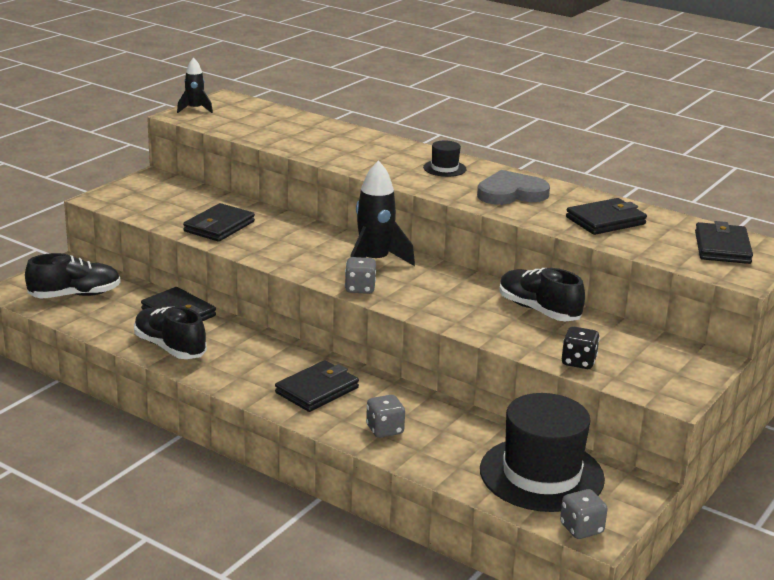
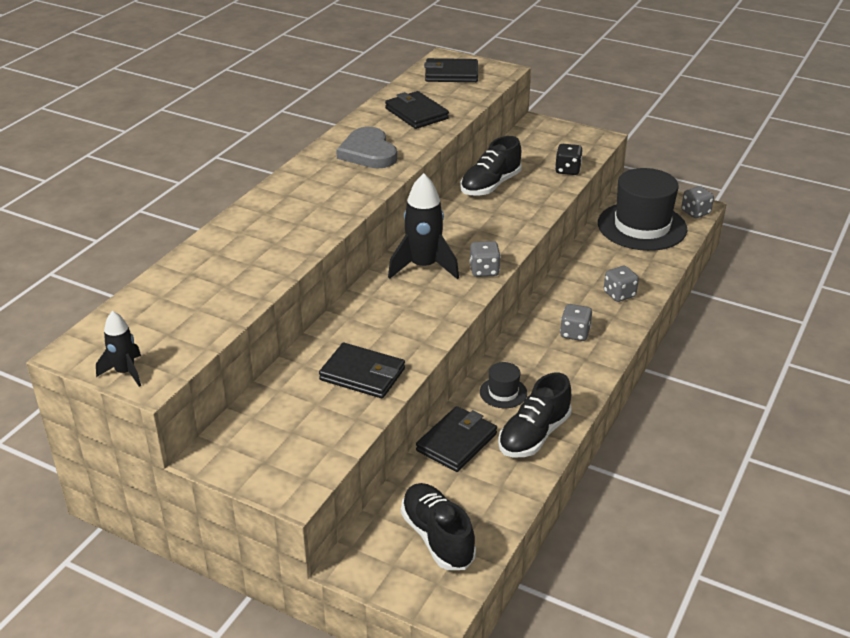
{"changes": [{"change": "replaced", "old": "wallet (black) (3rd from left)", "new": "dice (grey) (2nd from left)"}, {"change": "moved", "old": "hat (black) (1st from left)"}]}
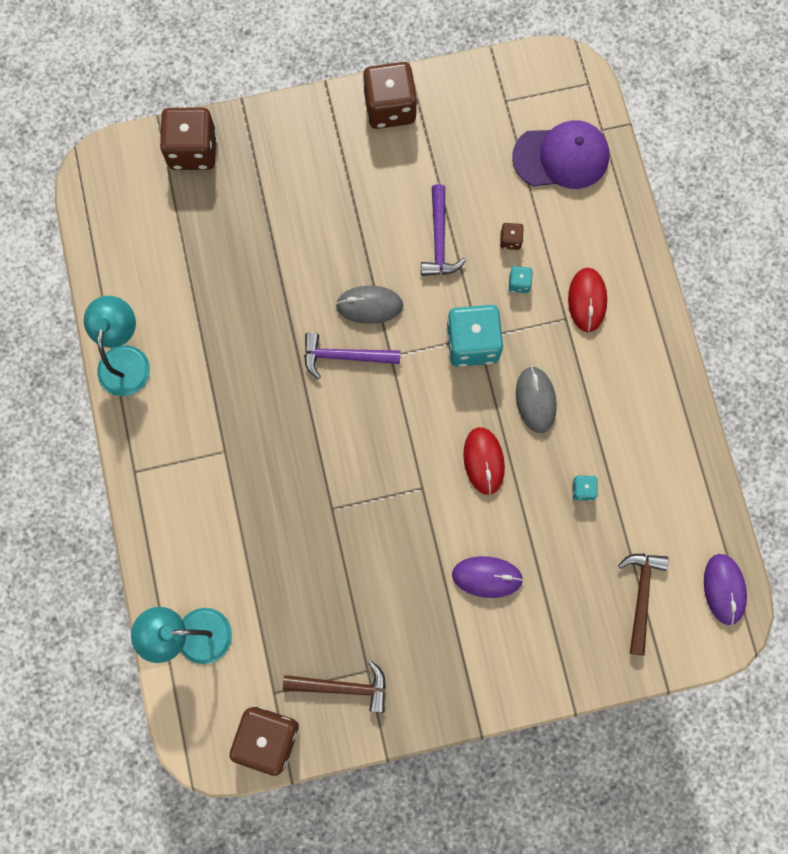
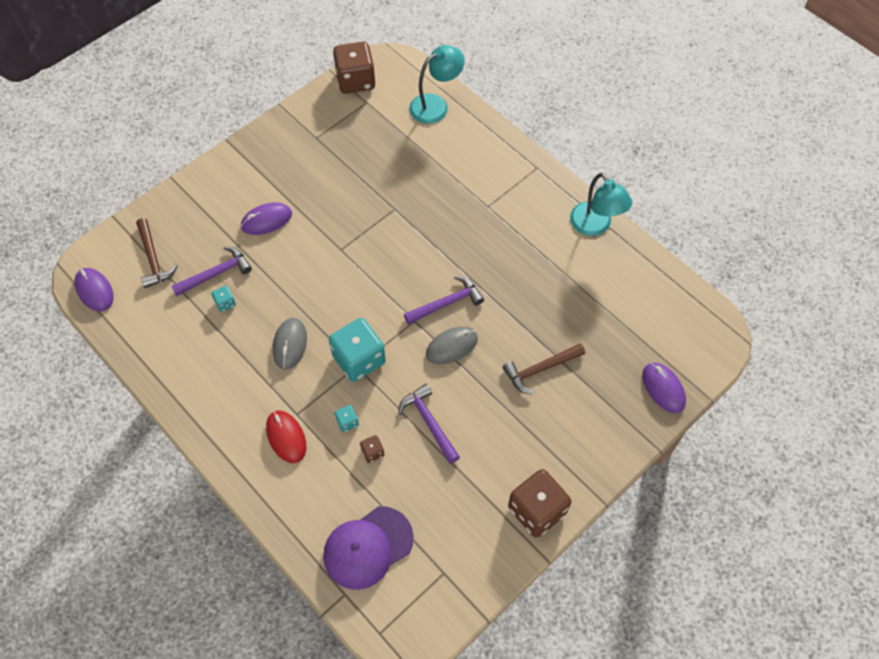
{"changes": [{"change": "replaced", "old": "dice (brown) (1st from left)", "new": "mouse (purple) (3rd from left)"}, {"change": "moved", "old": "hammer (brown) (1st from left in the first image)", "new": "hammer (brown) (2nd from left)"}, {"change": "removed", "old": "mouse (red) (1st from left)"}, {"change": "turned", "old": "mouse (grey) (2nd from left in the first image)", "degrees": 45}, {"change": "added", "new": "hammer (purple) (1st from left)"}]}
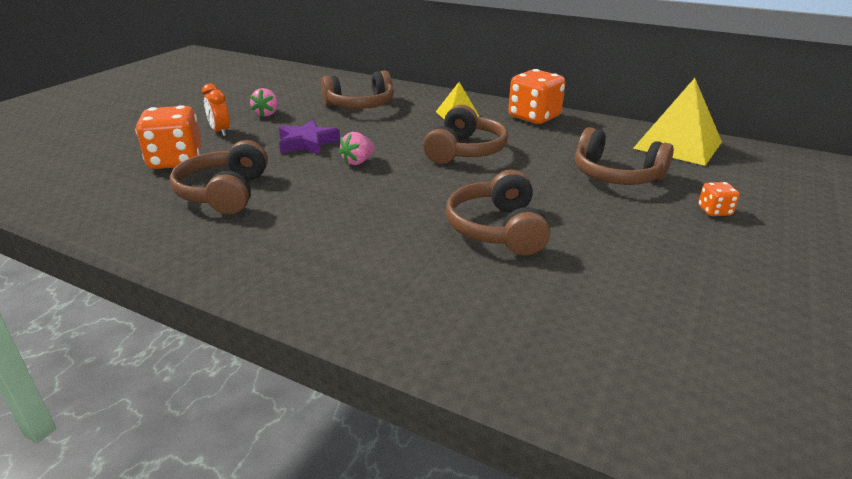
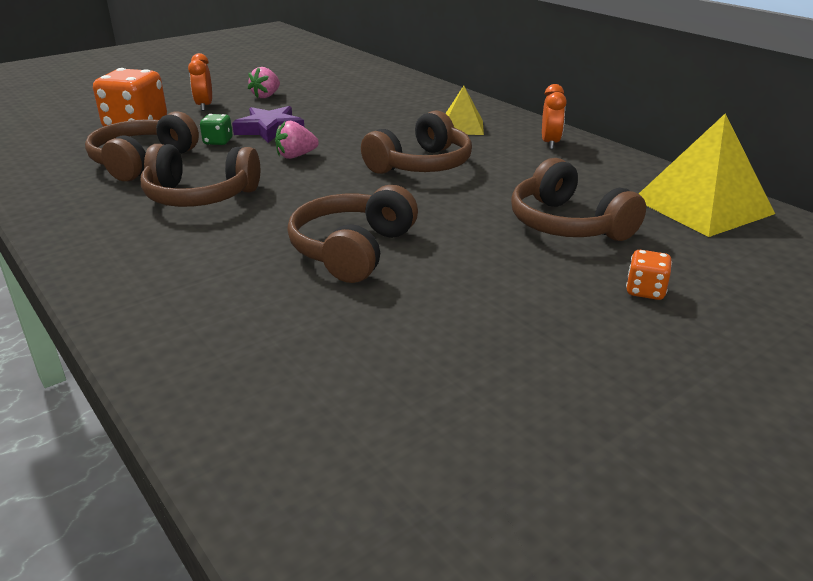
{"changes": [{"change": "moved", "old": "headphones (brown) (2nd from left)"}, {"change": "replaced", "old": "dice (orange) (2nd from left)", "new": "clock (orange) (2nd from left)"}, {"change": "added", "new": "dice (green)"}]}
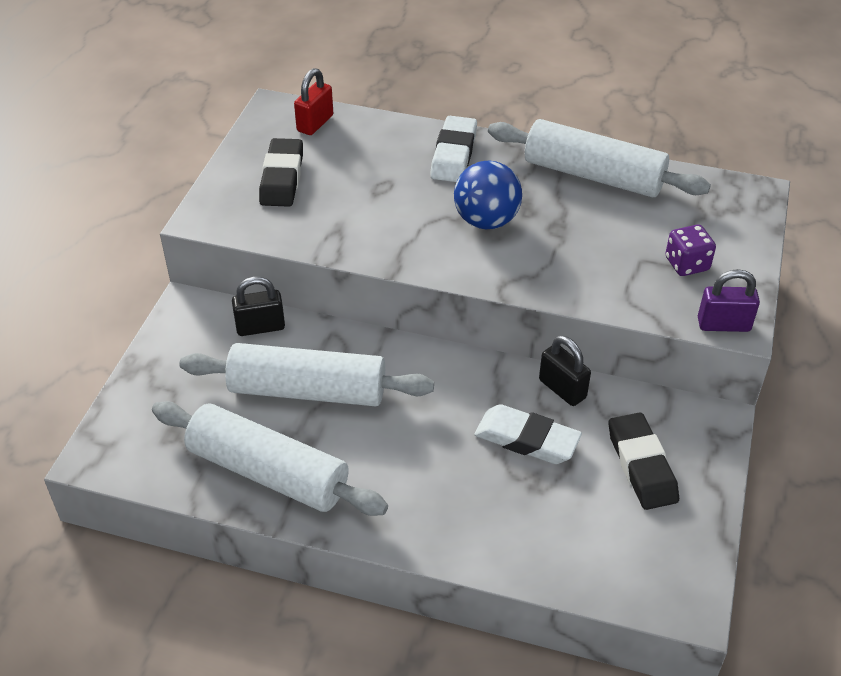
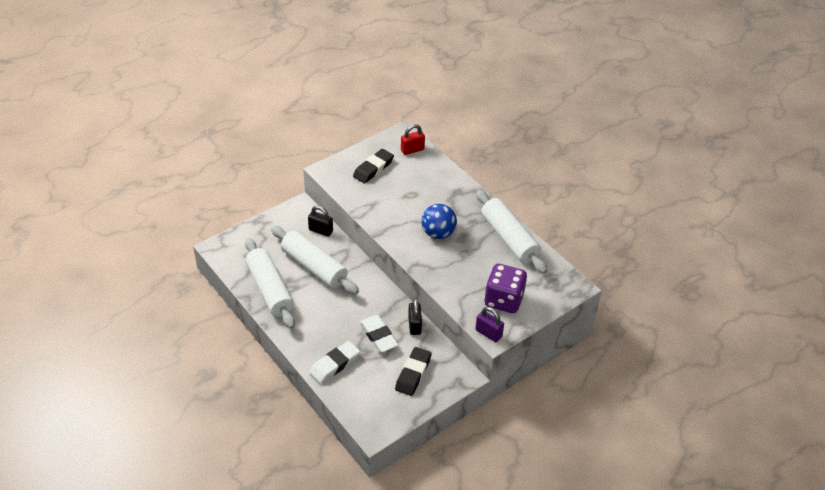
{"changes": [{"change": "moved", "old": "eraser (white) (1st from left)"}, {"change": "resized", "old": "dice (purple)", "factor": 1.78}]}
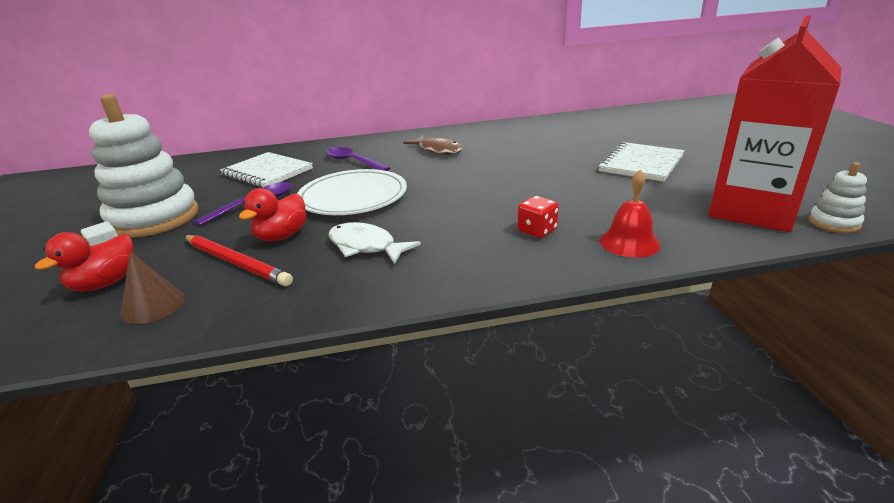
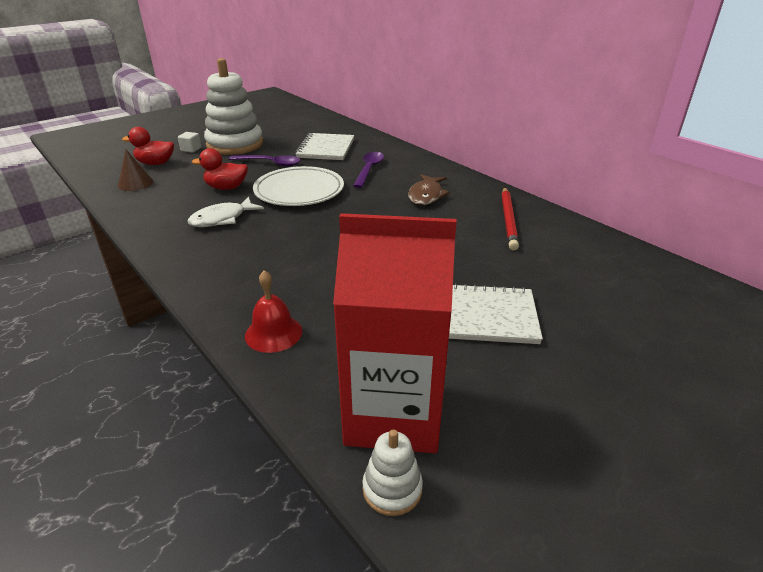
{"changes": [{"change": "moved", "old": "pencil (red)"}, {"change": "turned", "old": "fish (white)", "degrees": -135}, {"change": "removed", "old": "dice (red)"}]}
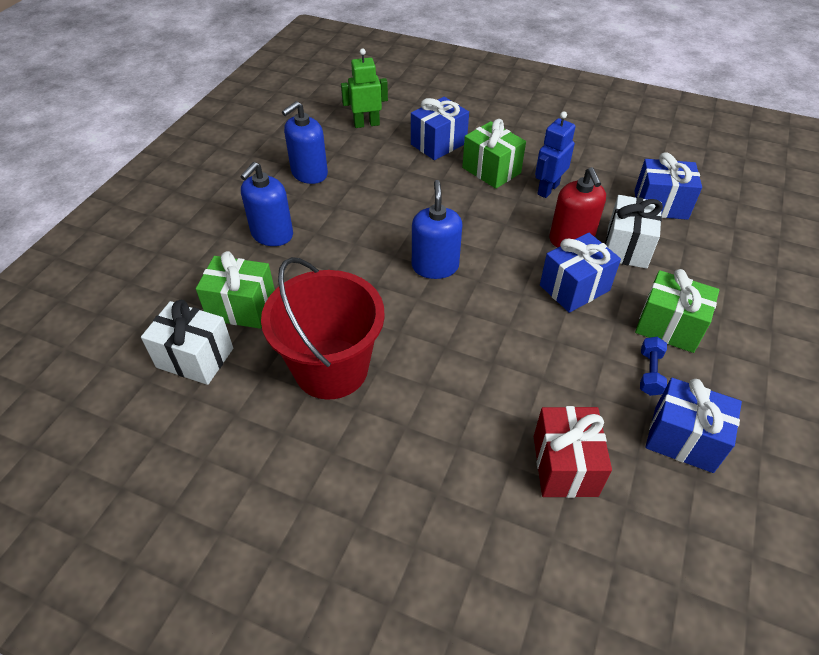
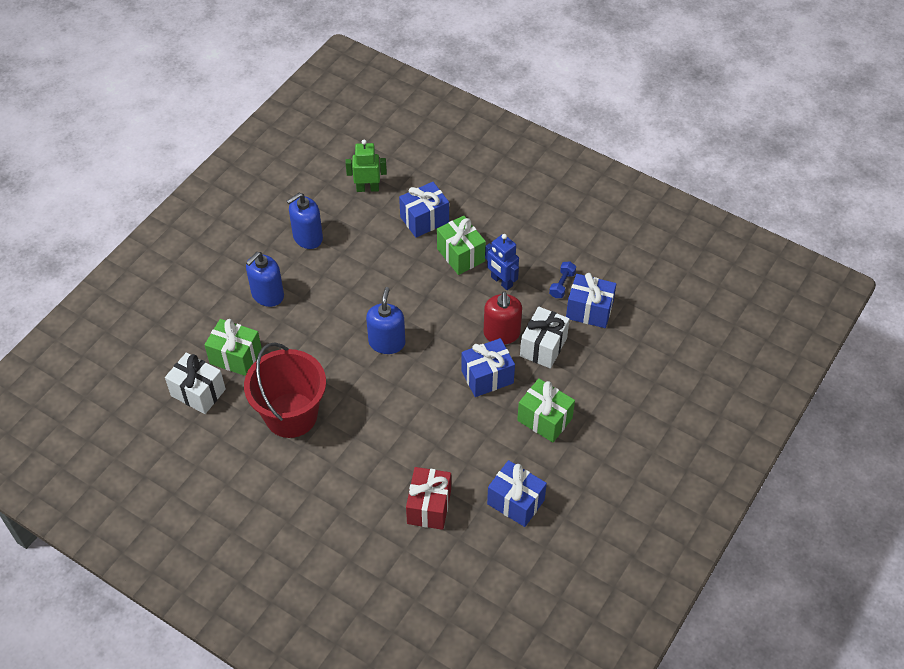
{"changes": [{"change": "turned", "old": "robot (blue)", "degrees": -90}, {"change": "moved", "old": "dumbbell (blue)"}]}
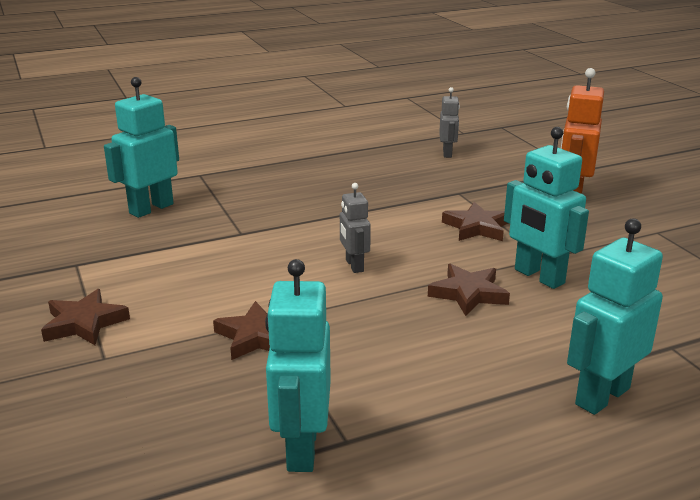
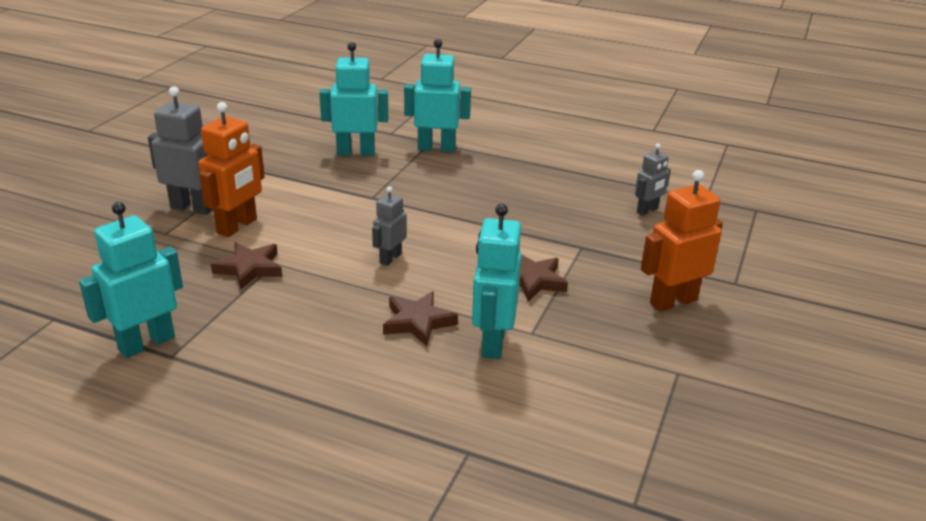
{"changes": [{"change": "replaced", "old": "star (brown) (1st from left)", "new": "robot (grey) (1st from left)"}, {"change": "moved", "old": "robot (turquoise) (4th from left in the first image)", "new": "robot (turquoise) (3rd from left)"}, {"change": "added", "new": "robot (orange) (1st from left)"}]}
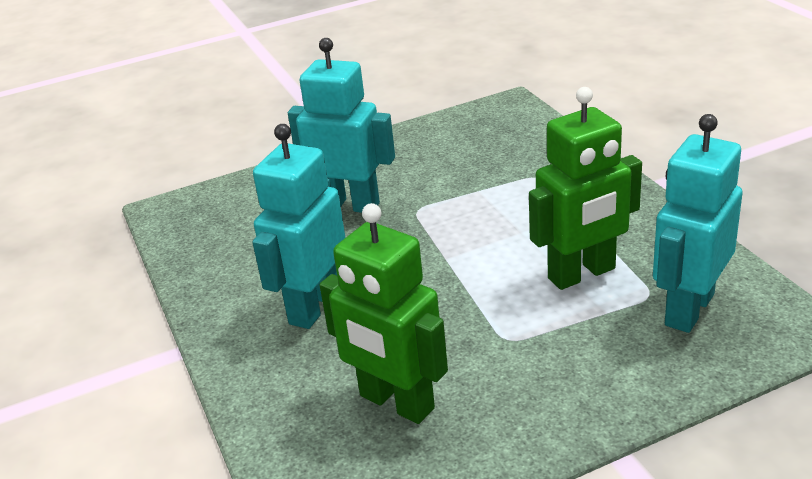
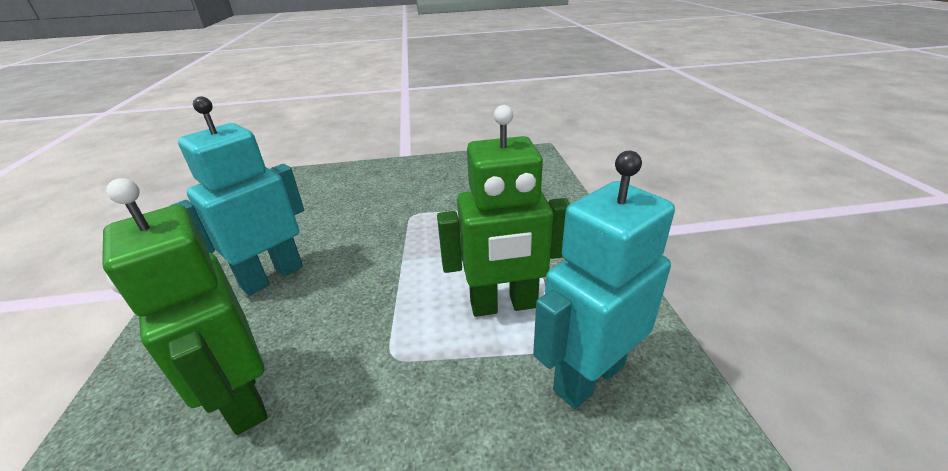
{"changes": [{"change": "removed", "old": "robot (turquoise) (2nd from left)"}]}
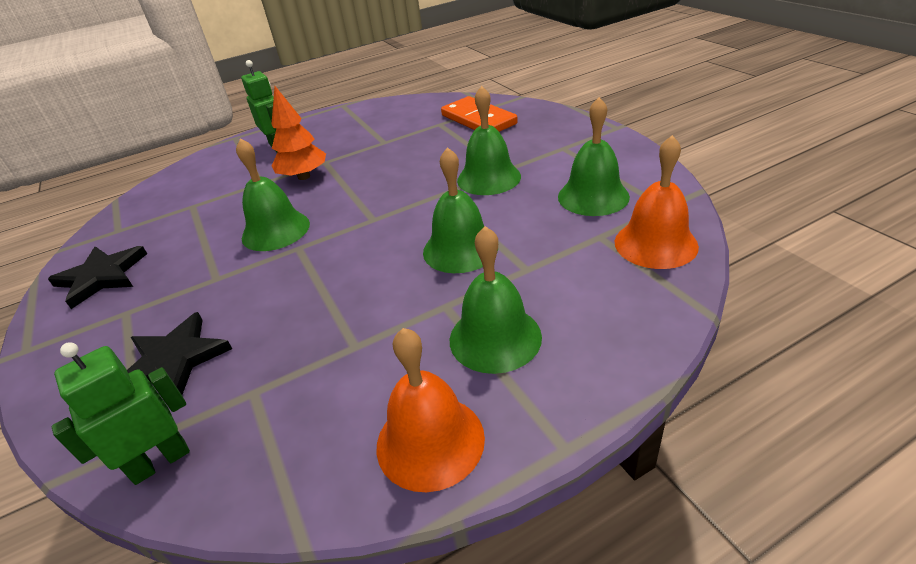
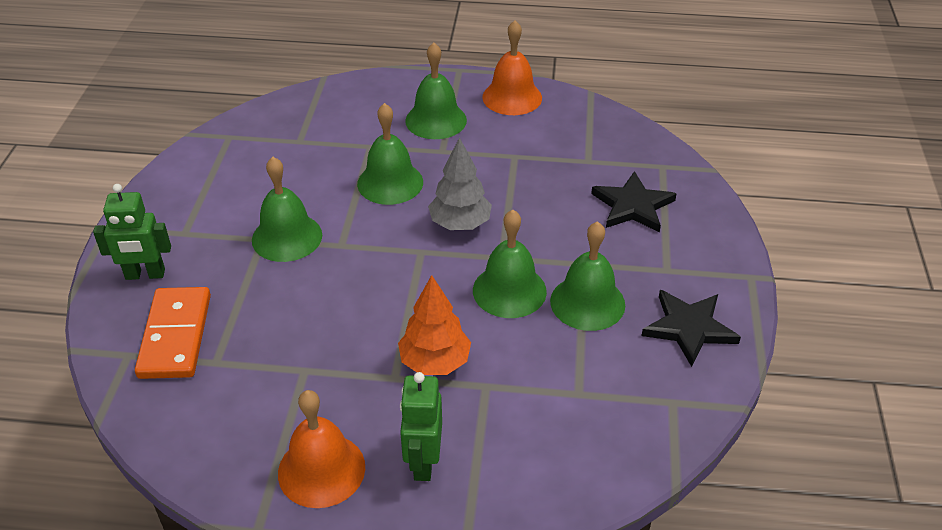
{"changes": [{"change": "moved", "old": "robot (green) (1st from left)"}, {"change": "moved", "old": "bell (green) (5th from left)"}, {"change": "moved", "old": "bell (orange) (2nd from left in the first image)", "new": "bell (orange) (1st from left)"}, {"change": "added", "new": "tree (grey)"}]}
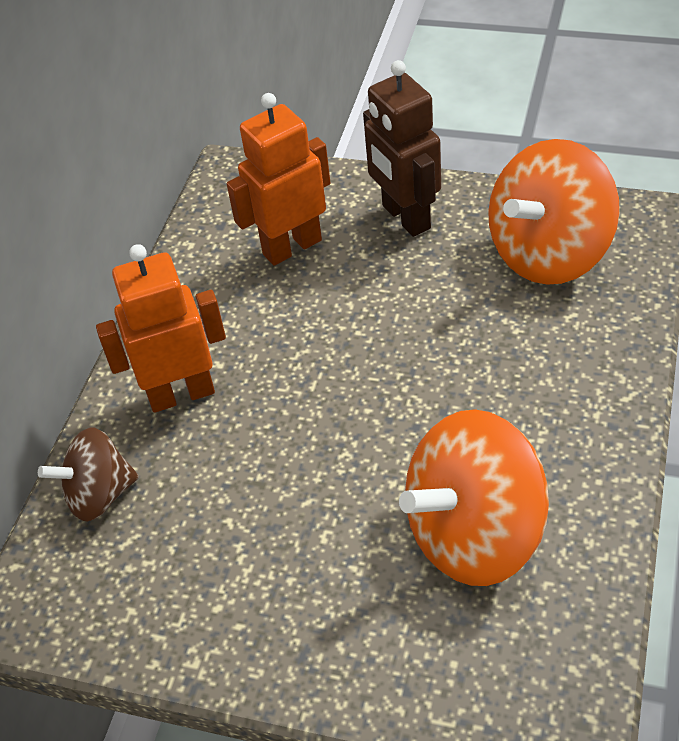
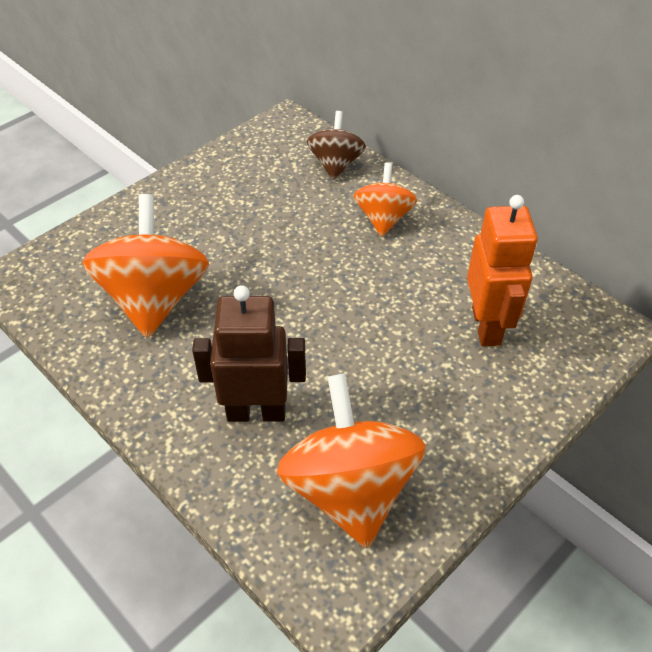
{"changes": [{"change": "replaced", "old": "robot (orange) (1st from left)", "new": "spinning top (orange) (3rd from left)"}, {"change": "moved", "old": "robot (brown)"}]}
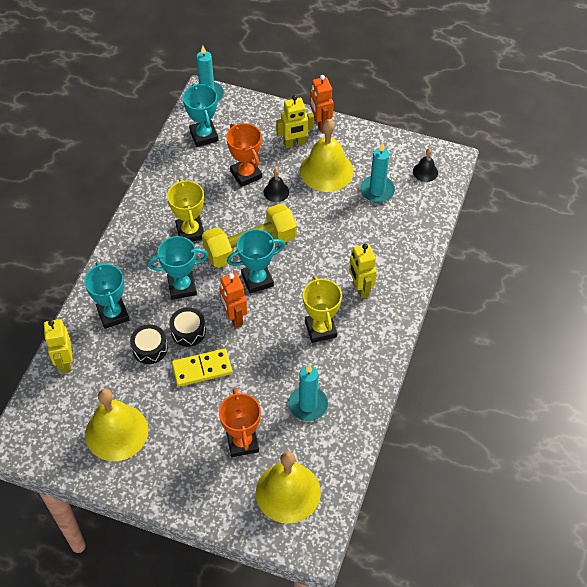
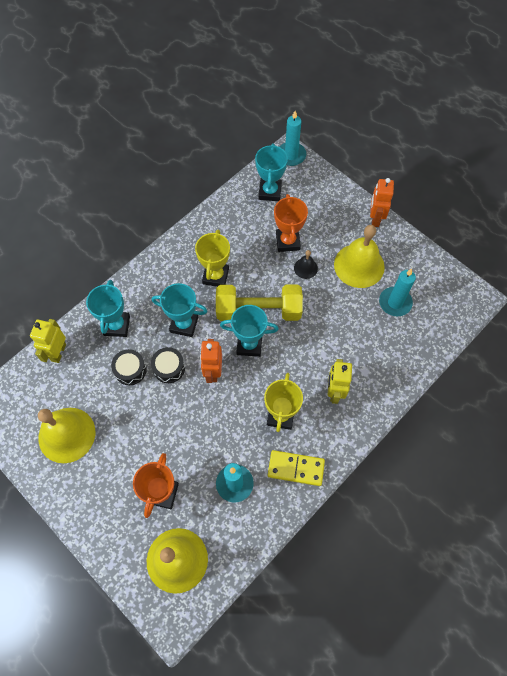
{"changes": [{"change": "moved", "old": "domino (yellow)"}, {"change": "removed", "old": "robot (yellow) (2nd from left)"}, {"change": "removed", "old": "bell (black) (2nd from left)"}]}
